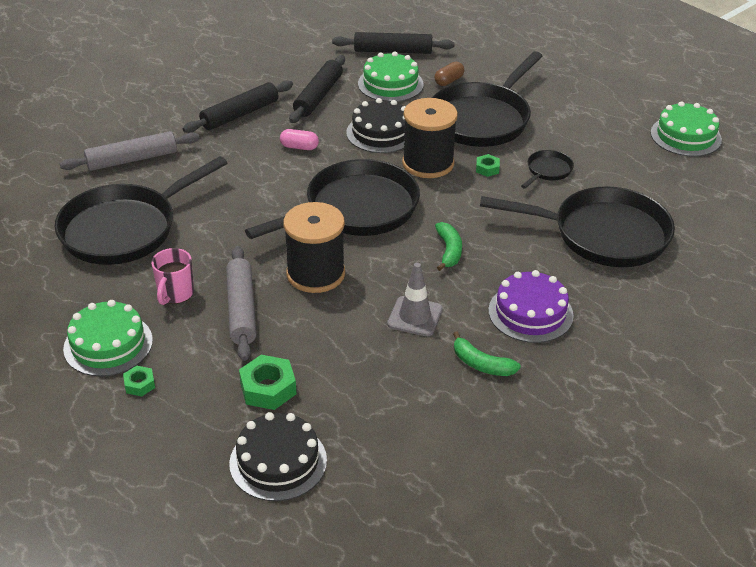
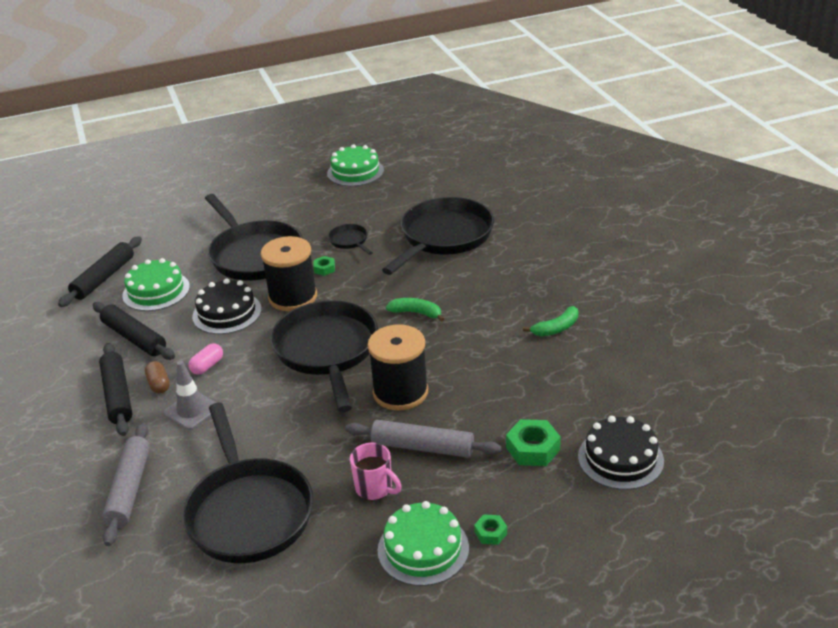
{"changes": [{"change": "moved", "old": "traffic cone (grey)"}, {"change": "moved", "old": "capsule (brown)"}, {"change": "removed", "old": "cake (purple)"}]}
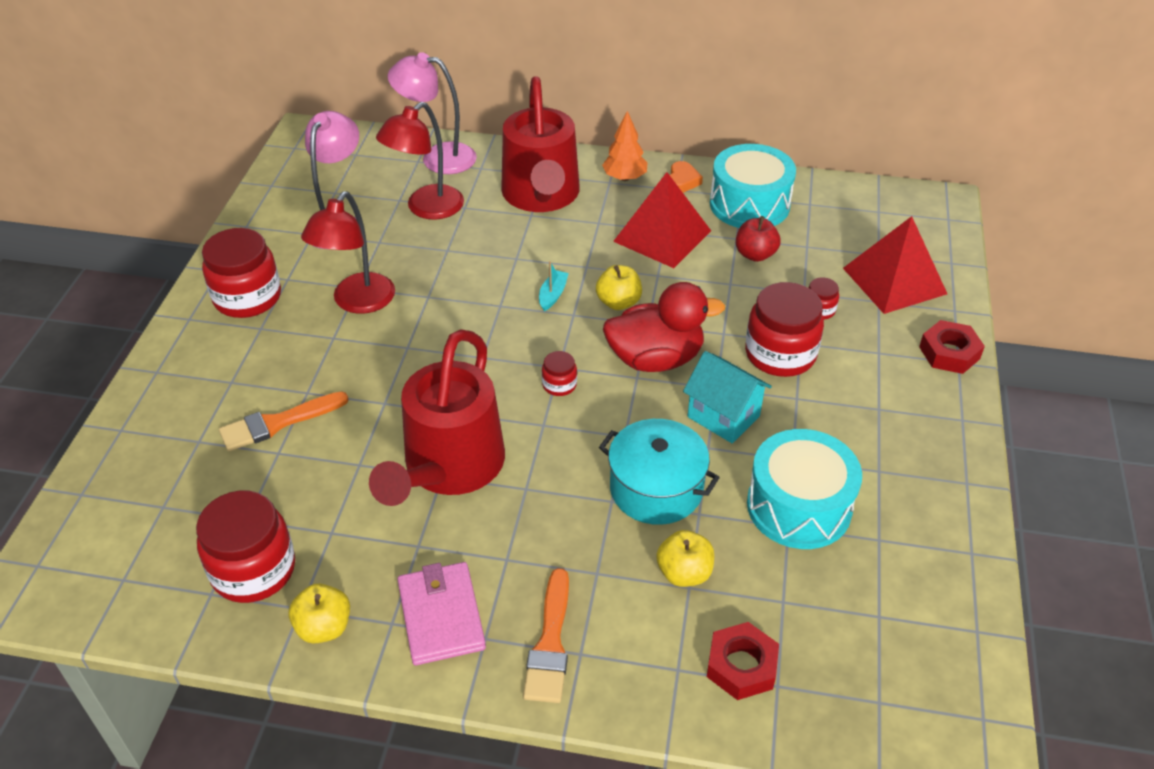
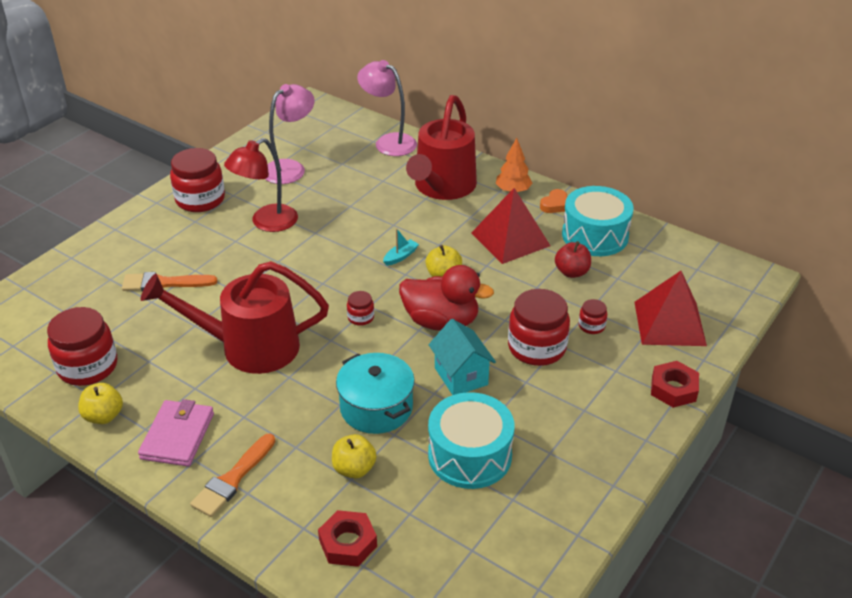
{"changes": [{"change": "turned", "old": "watering can (red) (1st from left)", "degrees": 45}, {"change": "removed", "old": "lamp (red) (2nd from left)"}]}
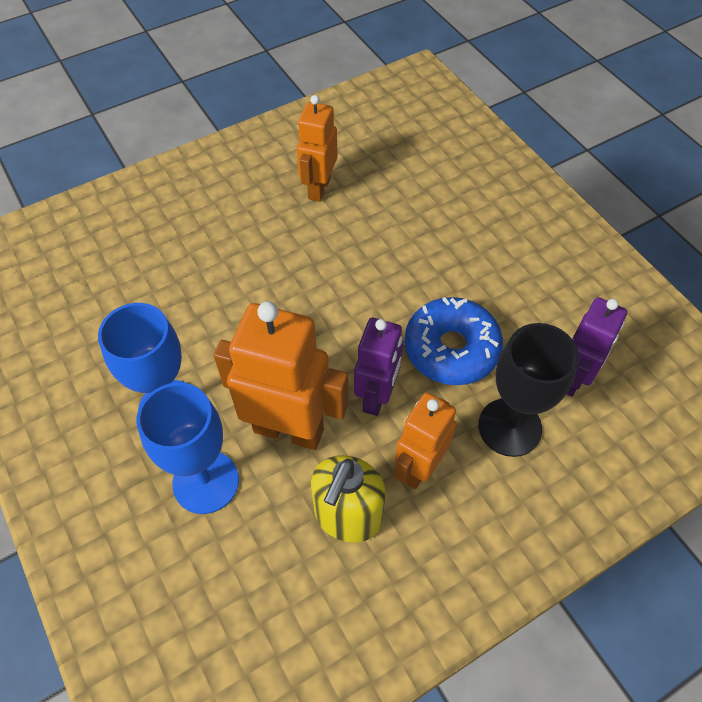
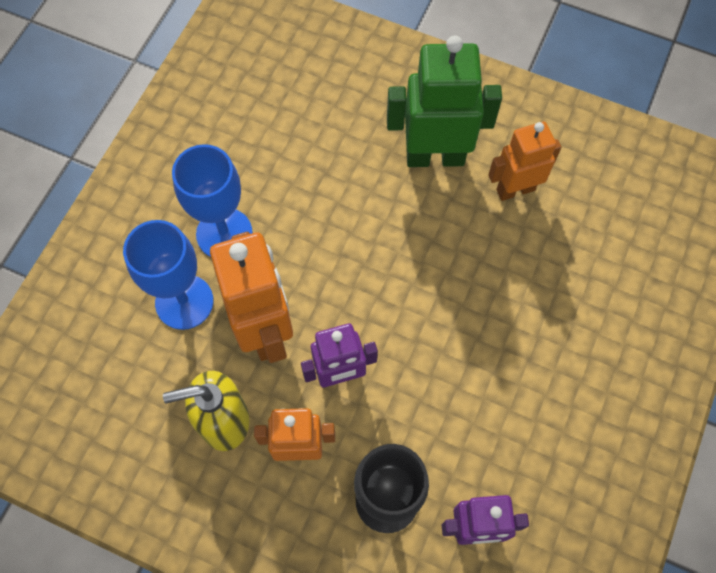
{"changes": [{"change": "removed", "old": "donut (blue)"}, {"change": "added", "new": "robot (green)"}]}
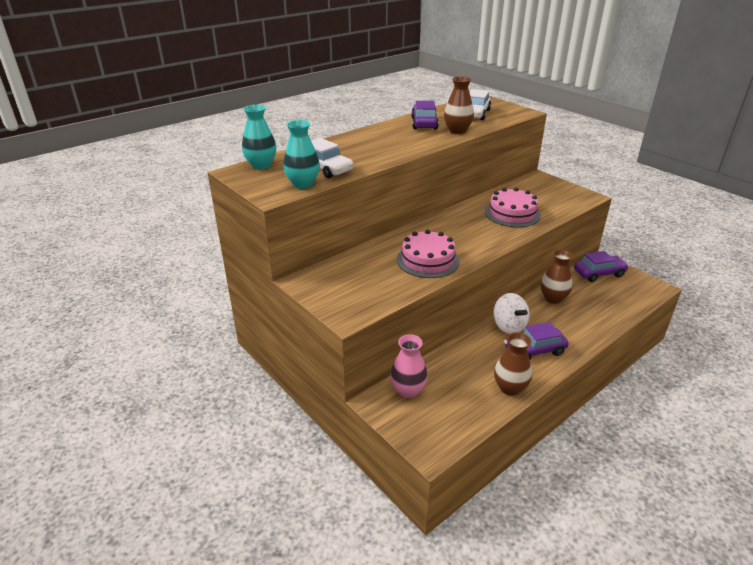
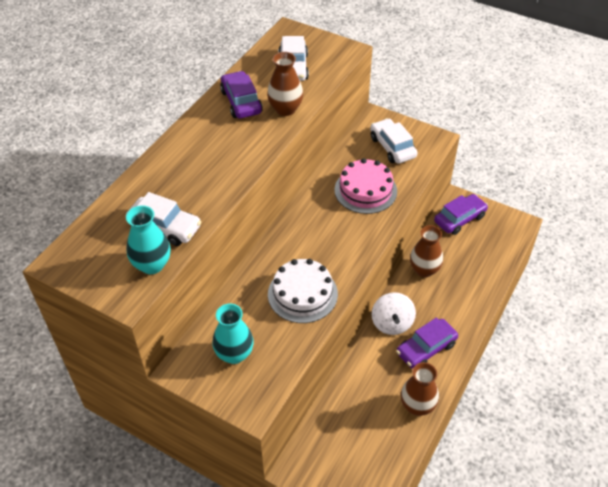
{"changes": [{"change": "moved", "old": "vase (turquoise) (1st from left in the first image)", "new": "vase (turquoise) (2nd from left)"}, {"change": "removed", "old": "vase (pink)"}, {"change": "recoloured", "old": "cake (pink) (1st from left)", "new": "cake (white)"}, {"change": "turned", "old": "spinning top (white)", "degrees": 45}, {"change": "added", "new": "car (white) (3rd from left)"}]}
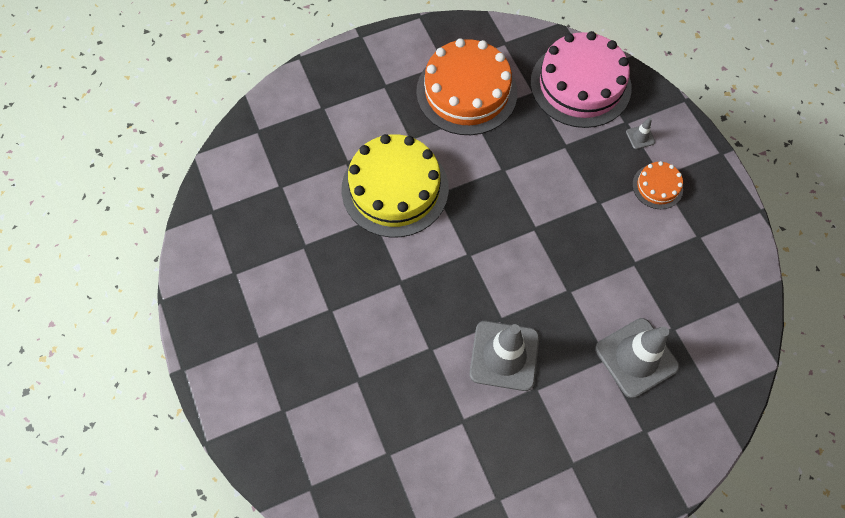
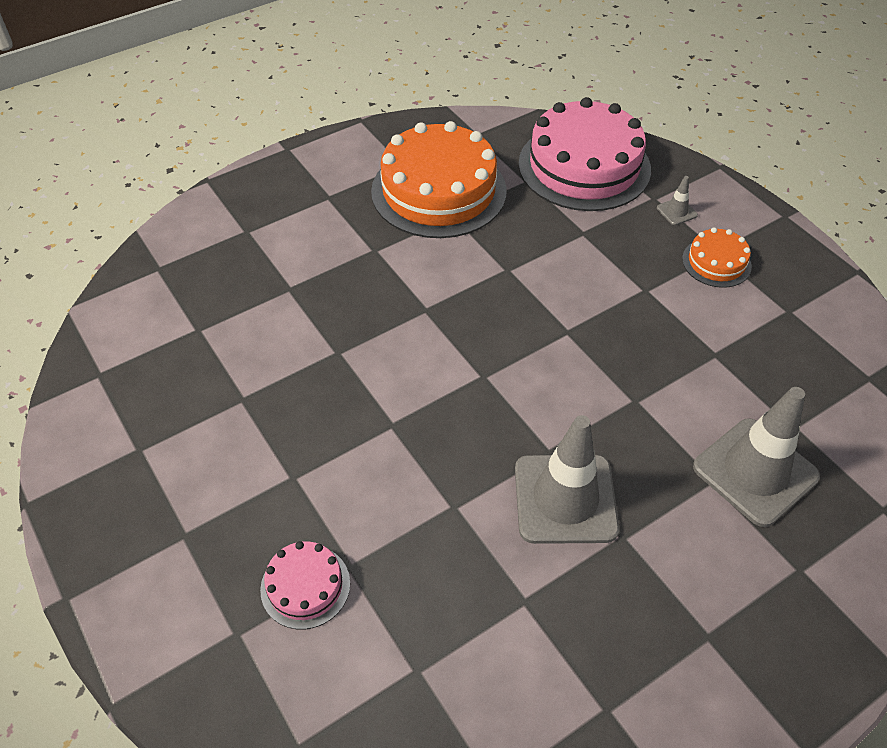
{"changes": [{"change": "removed", "old": "cake (yellow)"}, {"change": "added", "new": "cake (pink) (1st from left)"}]}
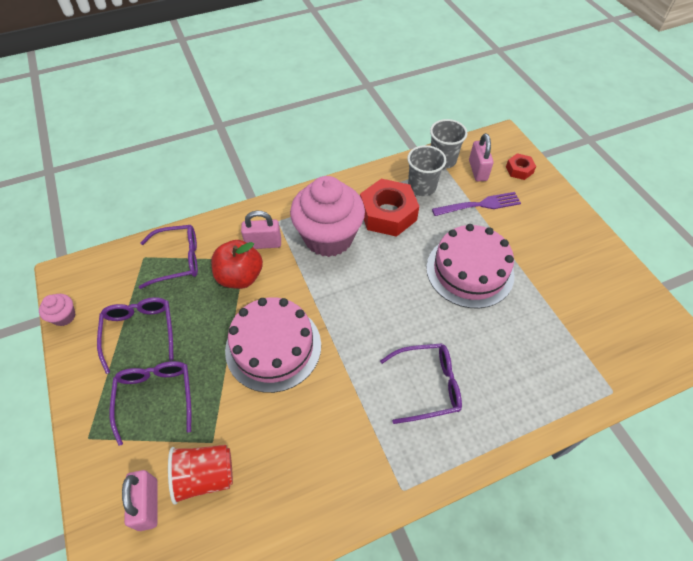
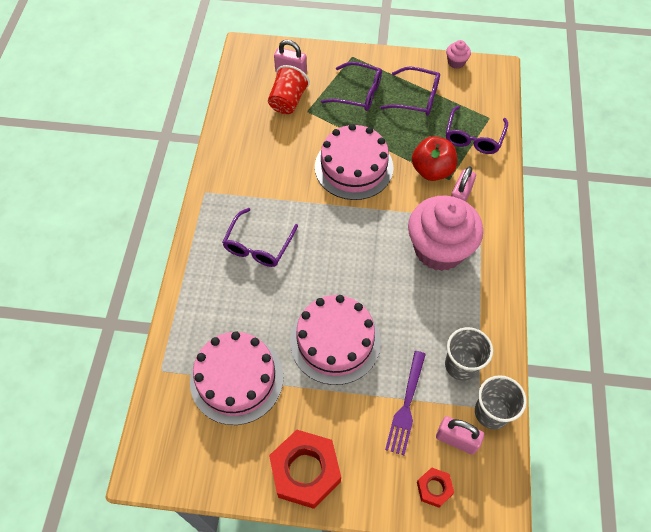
{"changes": [{"change": "moved", "old": "nut (red) (1st from left)"}, {"change": "added", "new": "cake (pink) (1st from left)"}]}
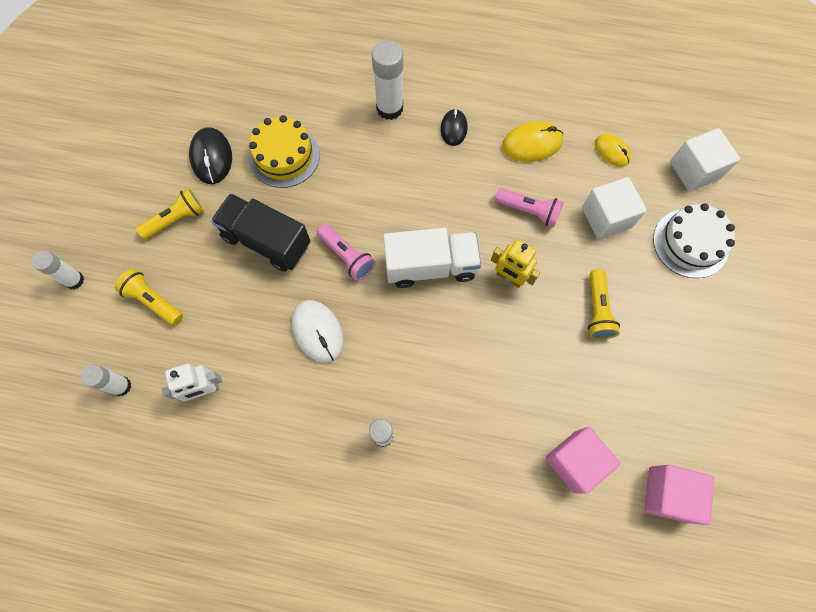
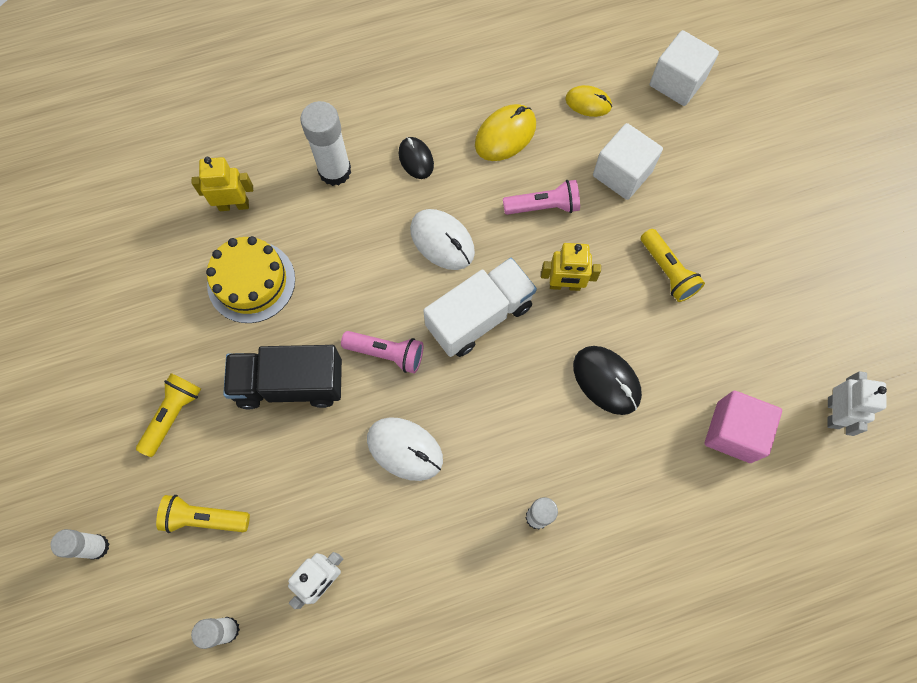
{"changes": [{"change": "moved", "old": "mouse (black) (1st from left in the first image)", "new": "mouse (black) (2nd from left)"}, {"change": "replaced", "old": "cube (pink) (2nd from left)", "new": "robot (white) (2nd from left)"}, {"change": "removed", "old": "cake (white)"}, {"change": "added", "new": "robot (yellow) (1st from left)"}, {"change": "added", "new": "mouse (white) (2nd from left)"}]}
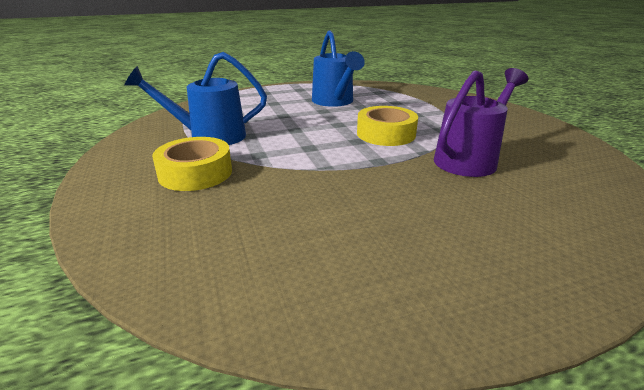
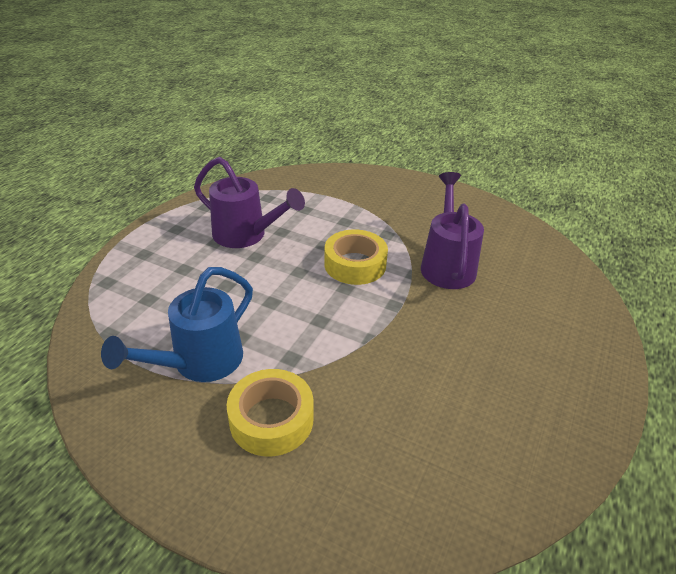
{"changes": [{"change": "recoloured", "old": "watering can (blue) (2nd from left)", "new": "watering can (purple) (1st from left)"}]}
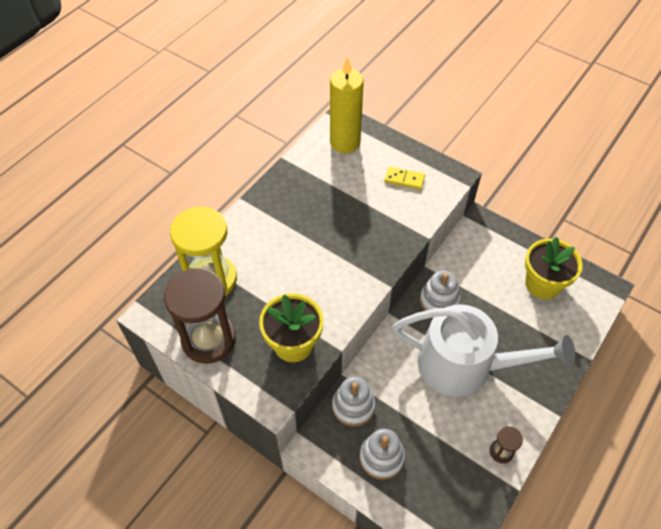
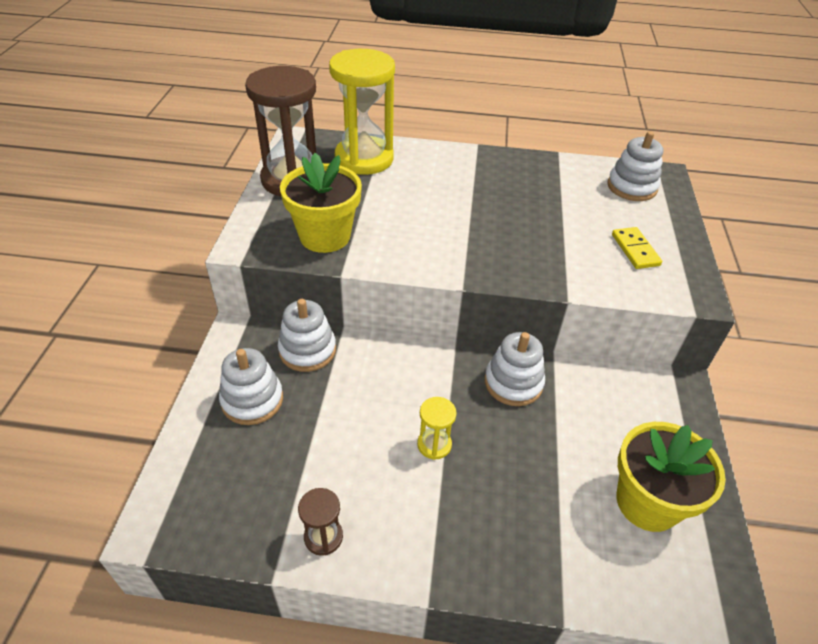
{"changes": [{"change": "replaced", "old": "candle (yellow)", "new": "stacking toy (white) (4th from left)"}, {"change": "replaced", "old": "watering can (white)", "new": "hourglass (yellow) (2nd from left)"}]}
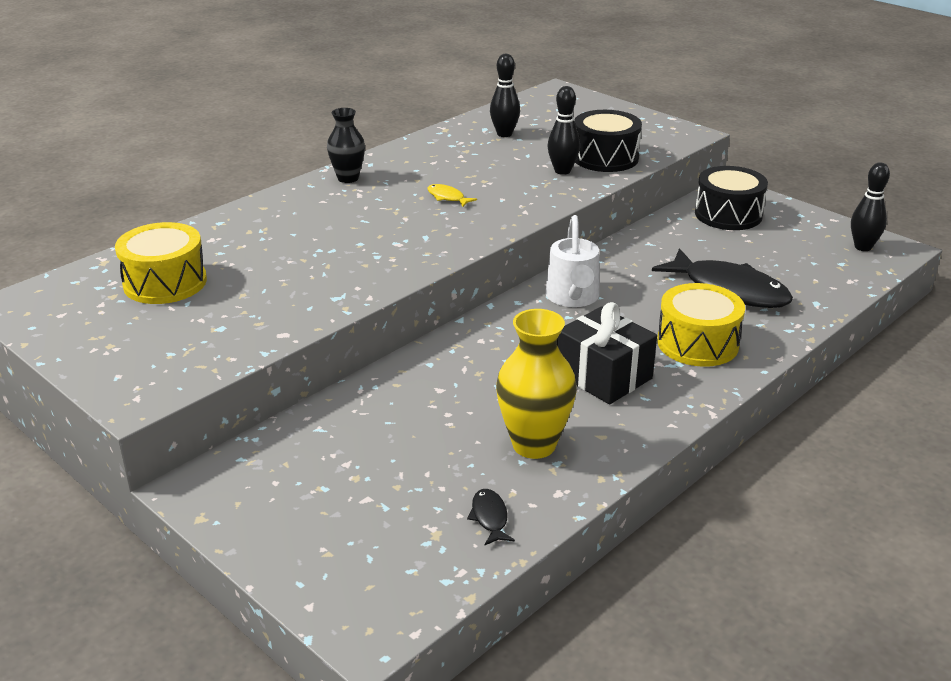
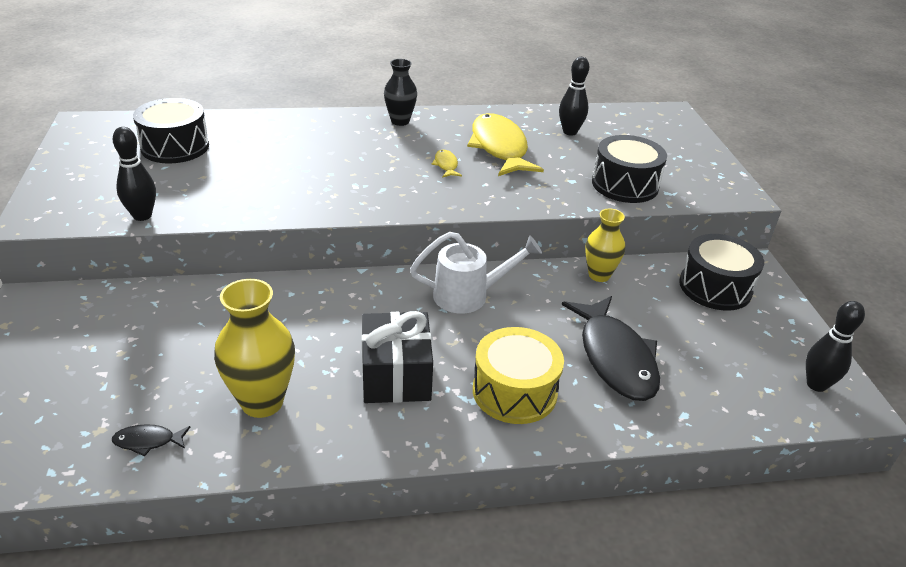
{"changes": [{"change": "recoloured", "old": "drum (yellow) (1st from left)", "new": "drum (black) (1st from left)"}, {"change": "turned", "old": "fish (black) (1st from left)", "degrees": -120}, {"change": "turned", "old": "watering can (white)", "degrees": -135}, {"change": "moved", "old": "bowling pin (black) (2nd from left in the first image)", "new": "bowling pin (black) (1st from left)"}, {"change": "added", "new": "fish (yellow) (2nd from left)"}, {"change": "added", "new": "vase (yellow) (2nd from left)"}]}
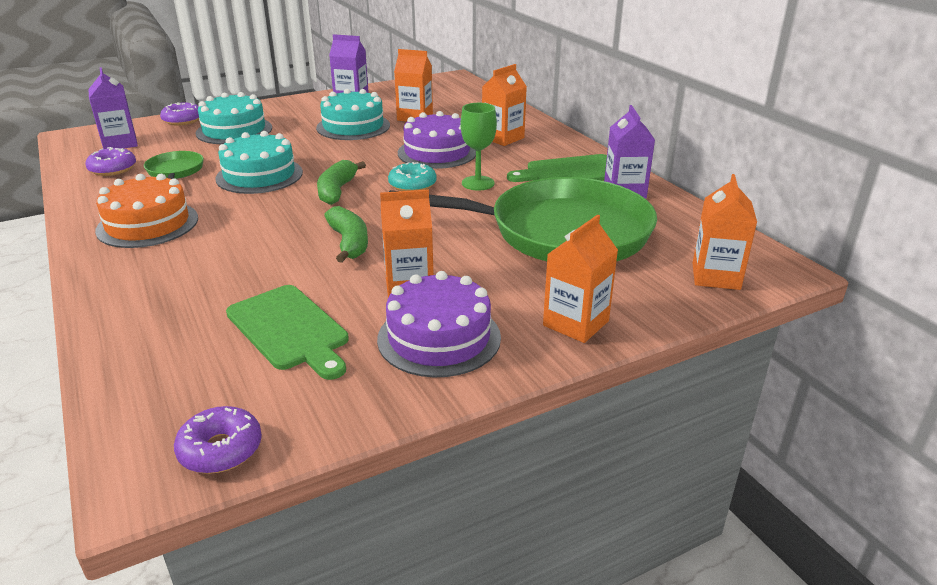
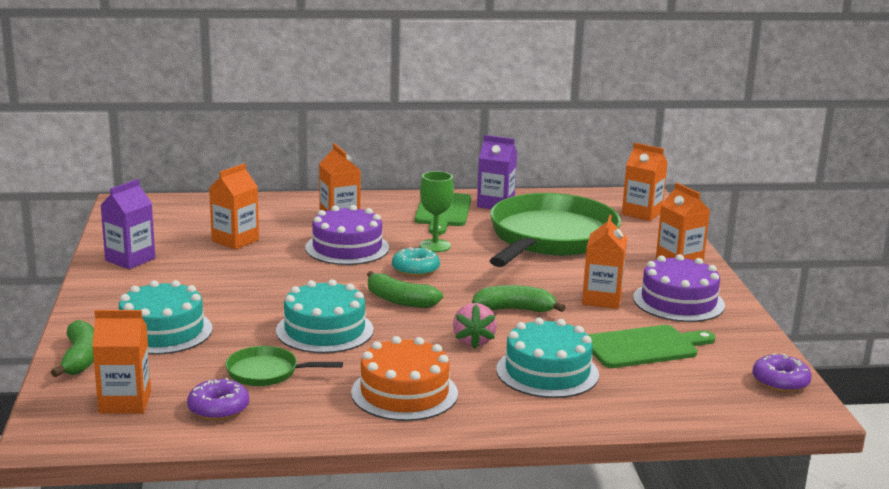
{"changes": [{"change": "recoloured", "old": "carton (purple) (1st from left)", "new": "carton (orange) (1st from left)"}, {"change": "replaced", "old": "donut (purple) (2nd from left)", "new": "banana (green) (1st from left)"}, {"change": "moved", "old": "cake (turquoise) (3rd from left)"}, {"change": "added", "new": "strawberry (pink)"}]}
